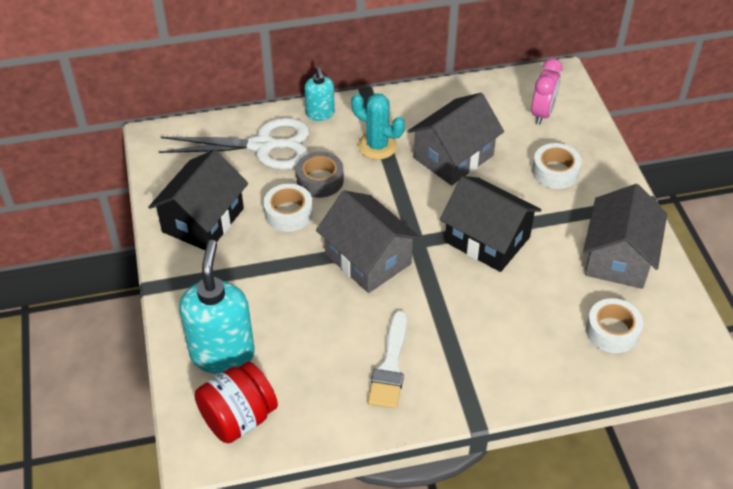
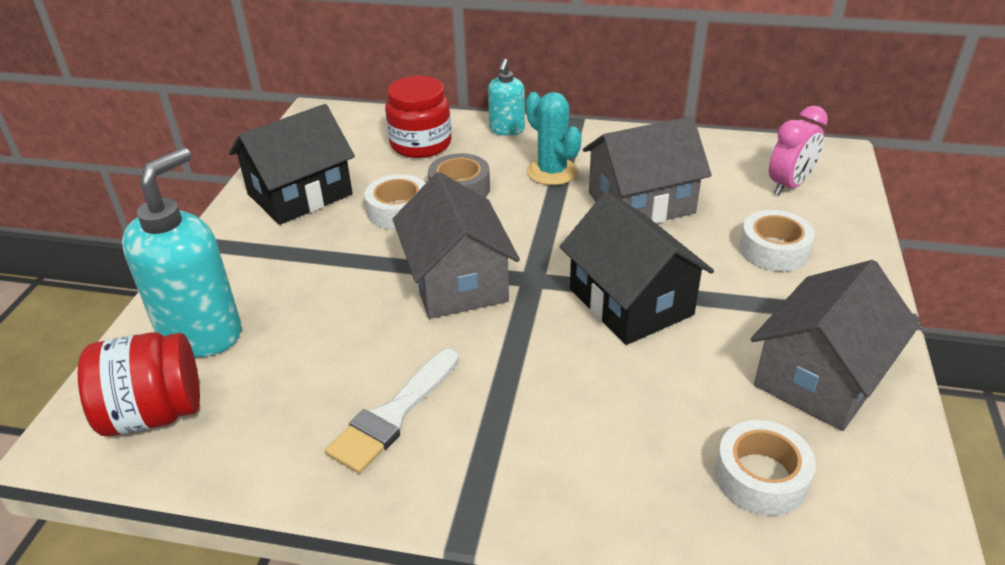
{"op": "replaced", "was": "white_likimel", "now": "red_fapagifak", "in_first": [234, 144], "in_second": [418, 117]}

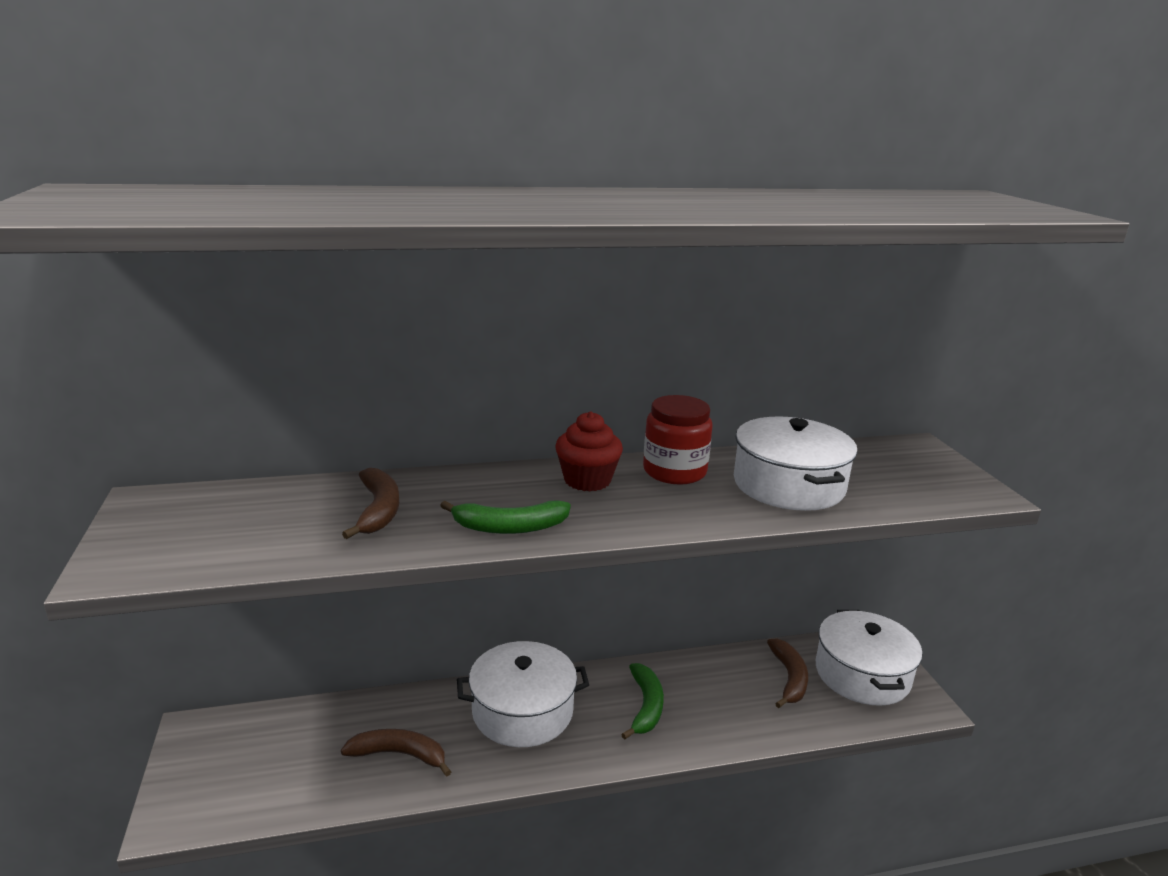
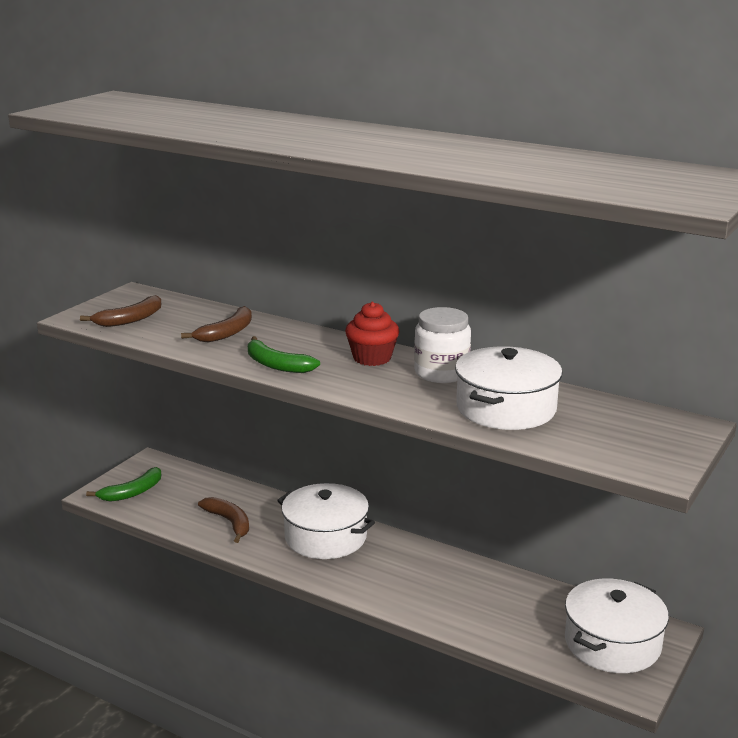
{"op": "recoloured", "was": "red_fapagifak", "now": "white_fapagifak", "in_first": [678, 440], "in_second": [442, 345]}
{"op": "moved", "was": "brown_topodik", "in_first": [787, 673], "in_second": [120, 311]}
{"op": "moved", "was": "green_topodik", "in_first": [642, 701], "in_second": [123, 484]}

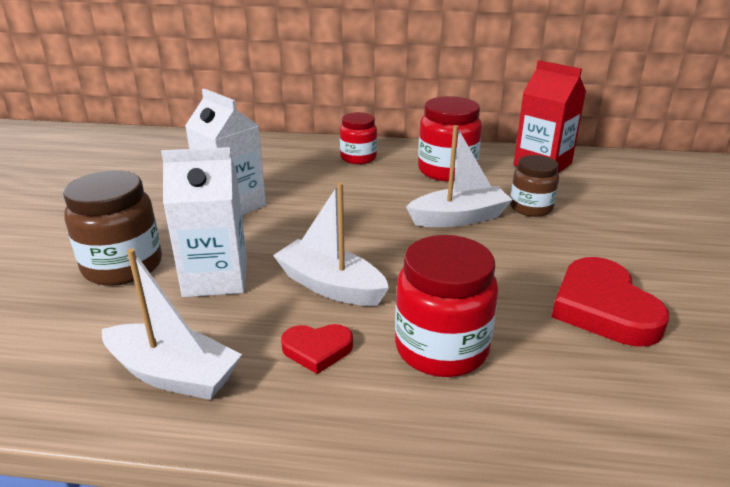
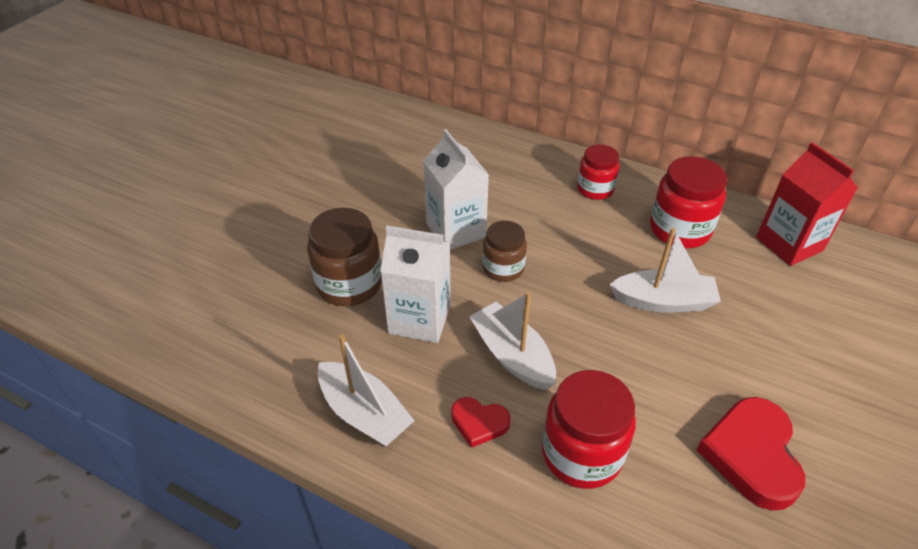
{"op": "moved", "was": "brown_fapagifak", "in_first": [534, 186], "in_second": [505, 251]}

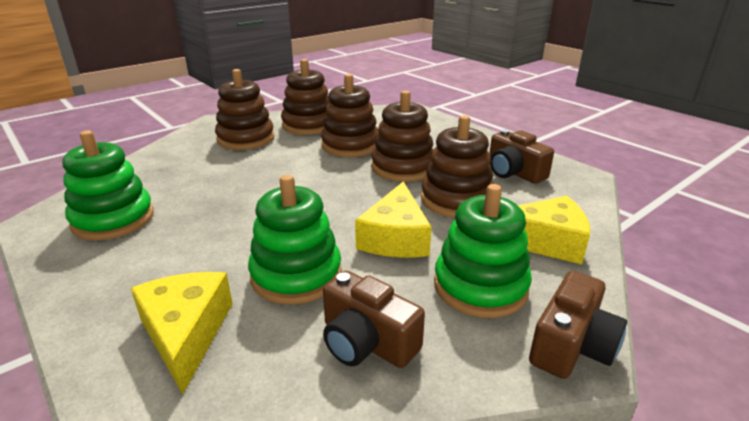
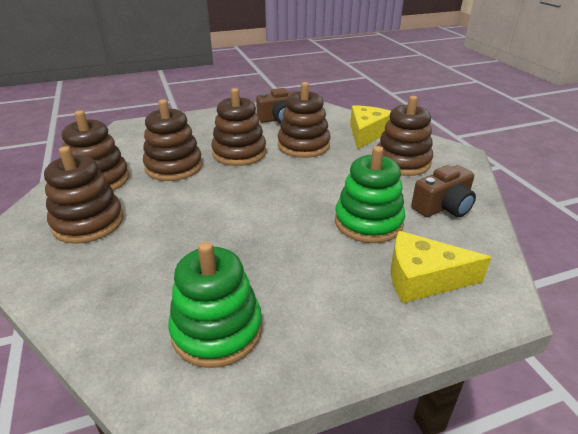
{"op": "removed", "was": "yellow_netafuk", "in_first": [393, 219]}
{"op": "recoloured", "was": "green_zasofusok", "now": "brown_zasofusok", "in_first": [483, 251], "in_second": [405, 136]}
{"op": "removed", "was": "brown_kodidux", "in_first": [578, 325]}

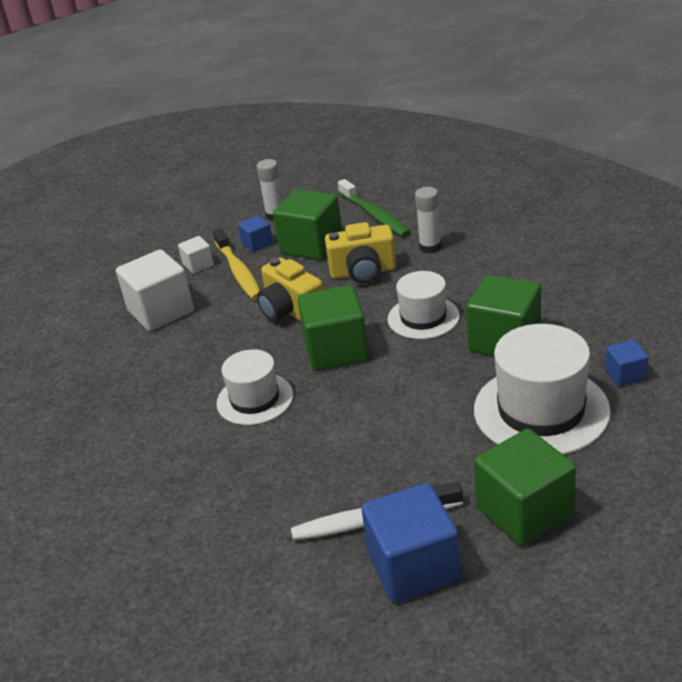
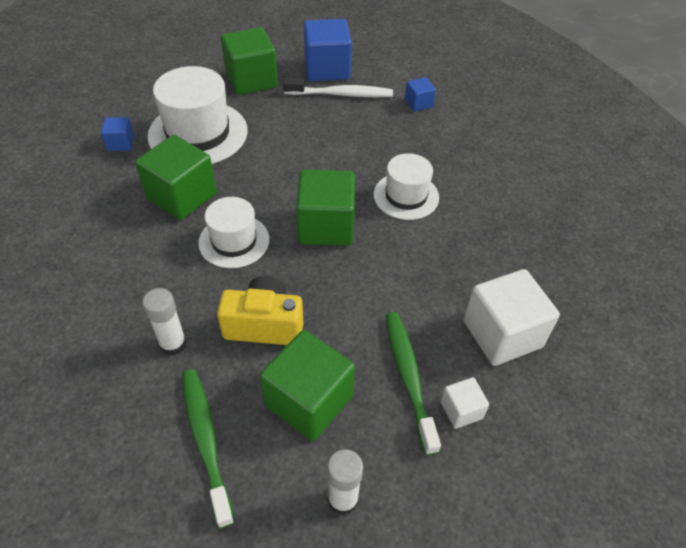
{"op": "moved", "was": "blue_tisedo", "in_first": [255, 233], "in_second": [420, 94]}
{"op": "recoloured", "was": "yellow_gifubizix", "now": "green_gifubizix", "in_first": [236, 264], "in_second": [413, 383]}
{"op": "removed", "was": "yellow_kodidux", "in_first": [290, 289]}

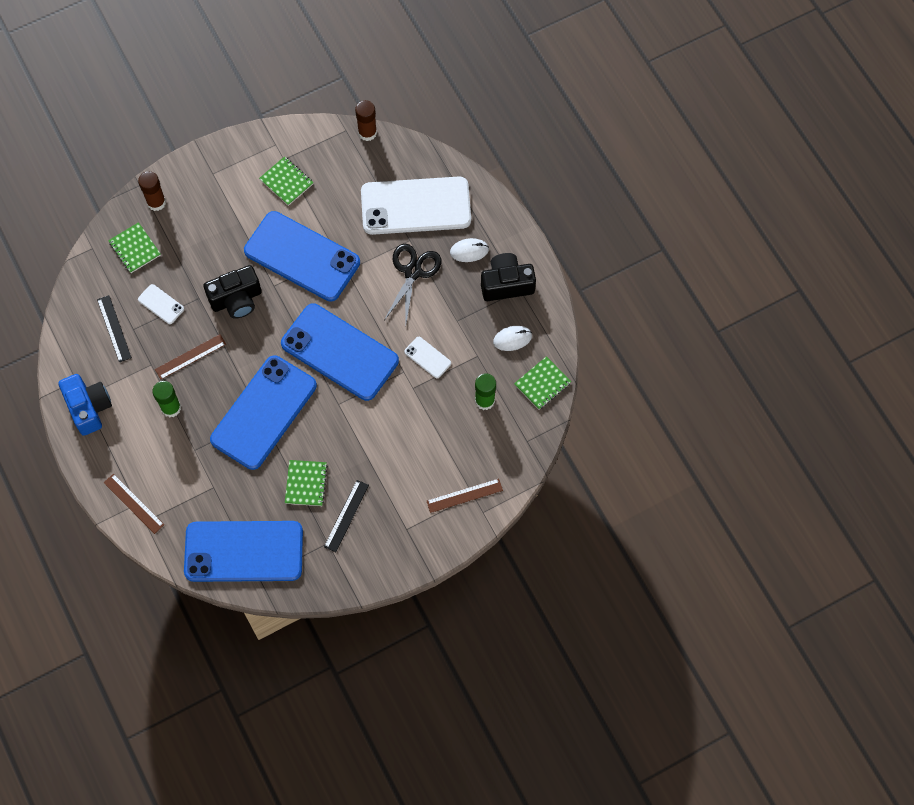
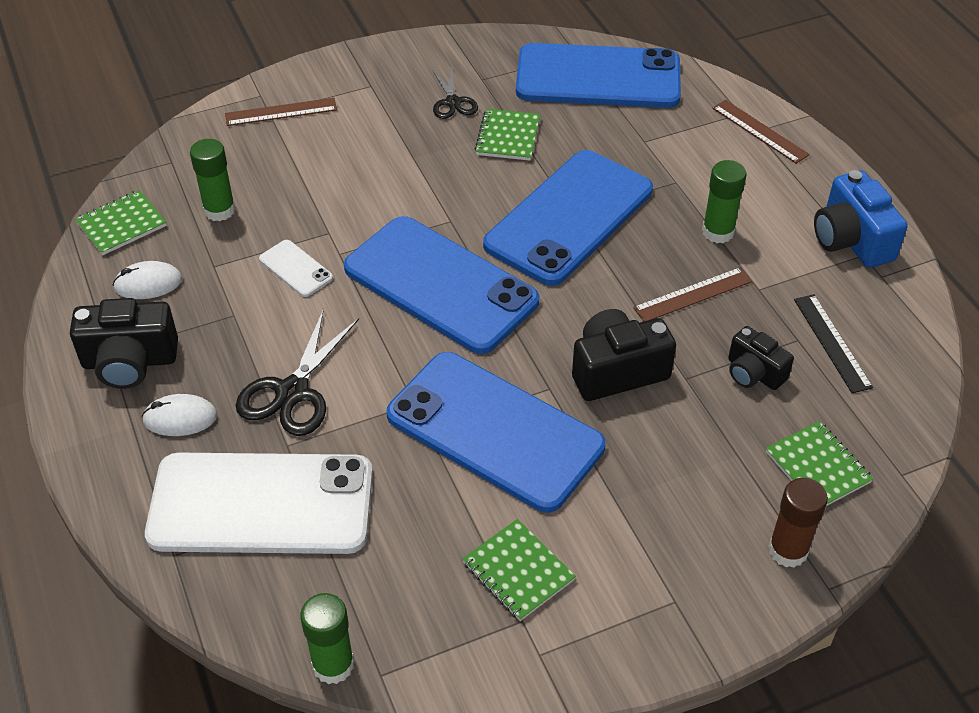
{"op": "recoloured", "was": "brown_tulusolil", "now": "green_tulusolil", "in_first": [366, 120], "in_second": [327, 638]}
{"op": "replaced", "was": "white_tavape", "now": "black_kodidux", "in_first": [161, 304], "in_second": [761, 358]}
{"op": "replaced", "was": "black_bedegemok", "now": "black_likimel", "in_first": [346, 516], "in_second": [455, 93]}

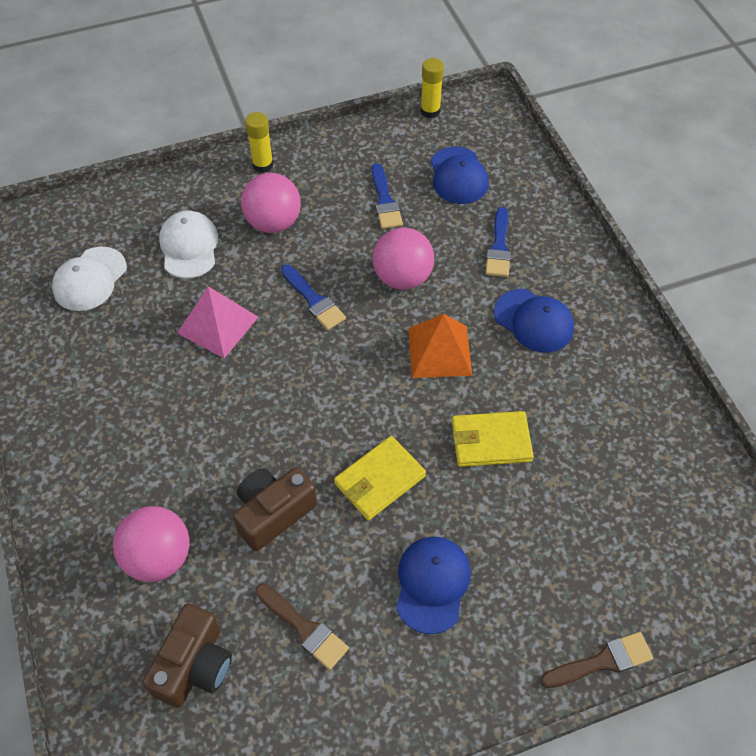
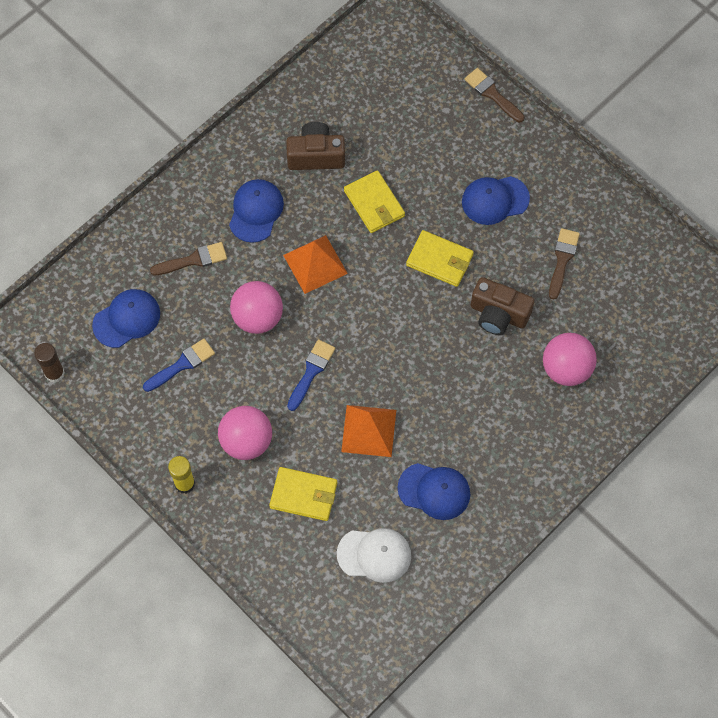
{"op": "recoloured", "was": "yellow_tulusolil", "now": "brown_tulusolil", "in_first": [432, 88], "in_second": [49, 363]}
{"op": "recoloured", "was": "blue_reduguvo", "now": "brown_reduguvo", "in_first": [498, 242], "in_second": [188, 258]}
{"op": "replaced", "was": "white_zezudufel", "now": "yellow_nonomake", "in_first": [188, 244], "in_second": [303, 494]}
{"op": "recoloured", "was": "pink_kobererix", "now": "orange_kobererix", "in_first": [217, 322], "in_second": [368, 431]}
{"op": "moved", "was": "brown_kodidux", "in_first": [187, 656], "in_second": [315, 146]}
{"op": "added", "now": "blue_zezudufel", "in_second": [433, 491]}

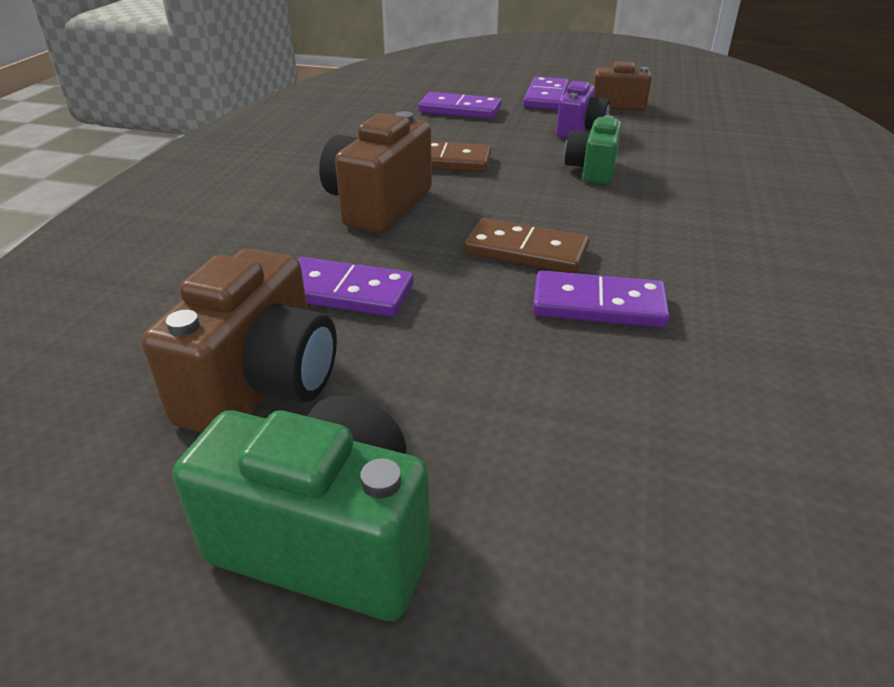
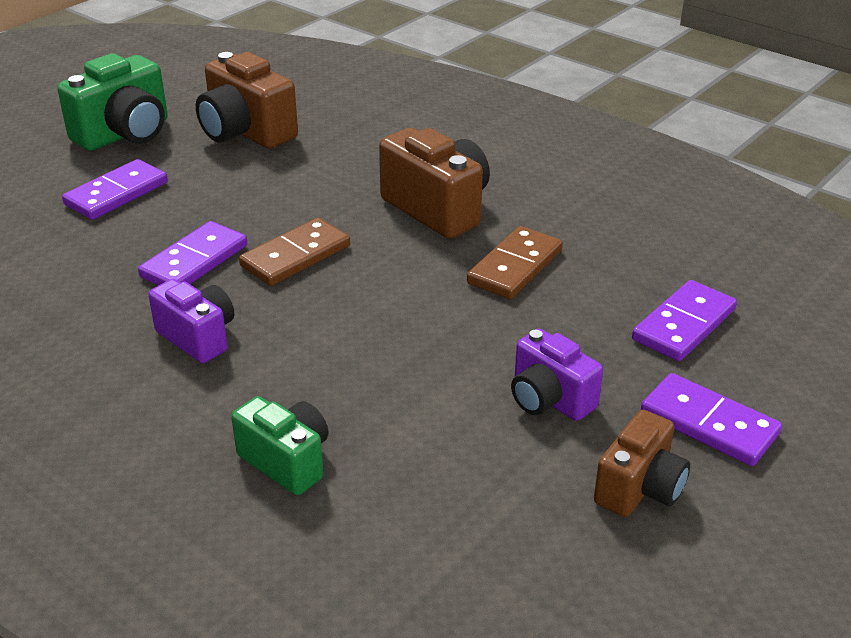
{"op": "moved", "was": "green_kodidux", "in_first": [593, 149], "in_second": [279, 445]}
{"op": "moved", "was": "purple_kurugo", "in_first": [355, 287], "in_second": [115, 189]}
{"op": "added", "now": "purple_kodidux", "in_second": [191, 321]}

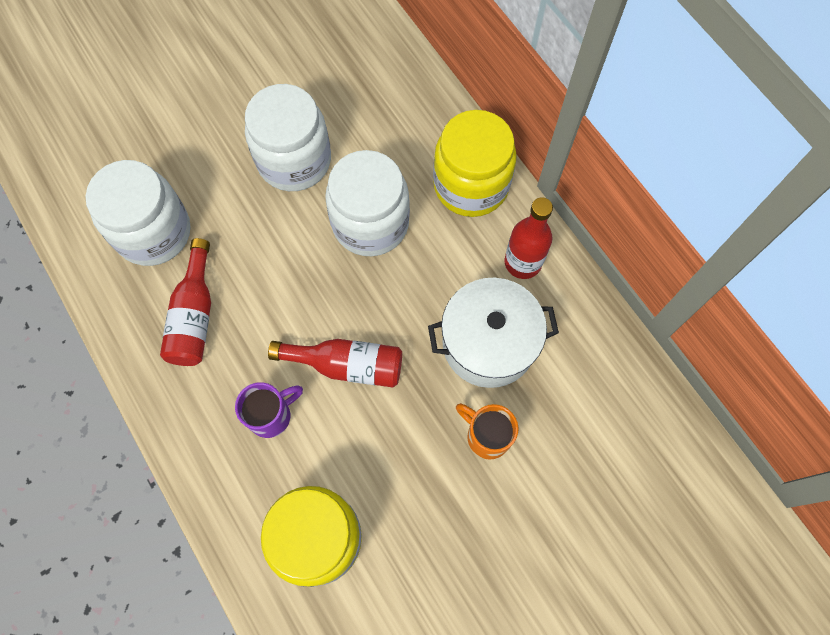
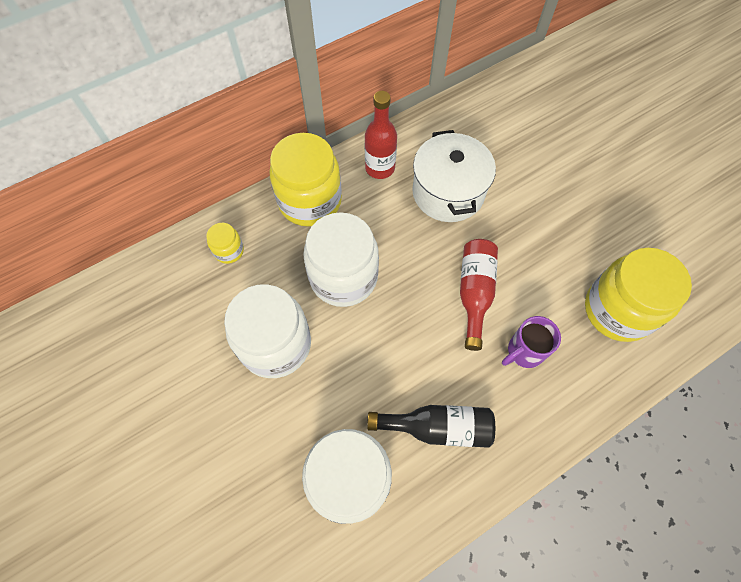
{"op": "recoloured", "was": "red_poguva", "now": "black_poguva", "in_first": [185, 302], "in_second": [431, 426]}
{"op": "turned", "was": "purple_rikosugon", "in_first": [269, 410], "in_second": [531, 342], "clockwise": -90}
{"op": "removed", "was": "orange_rikosugon", "in_first": [487, 431]}
{"op": "added", "now": "yellow_fapagifak", "in_second": [225, 243]}

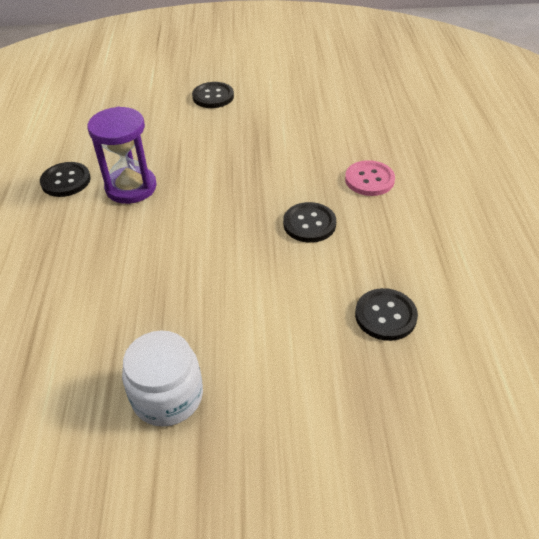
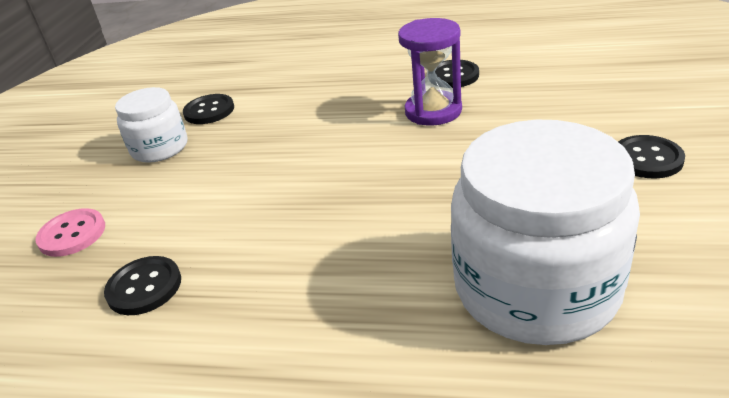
{"op": "moved", "was": "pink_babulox", "in_first": [370, 178], "in_second": [70, 232]}
{"op": "moved", "was": "black_babulox", "in_first": [309, 222], "in_second": [208, 109]}
{"op": "added", "now": "white_fapagifak", "in_second": [545, 232]}

